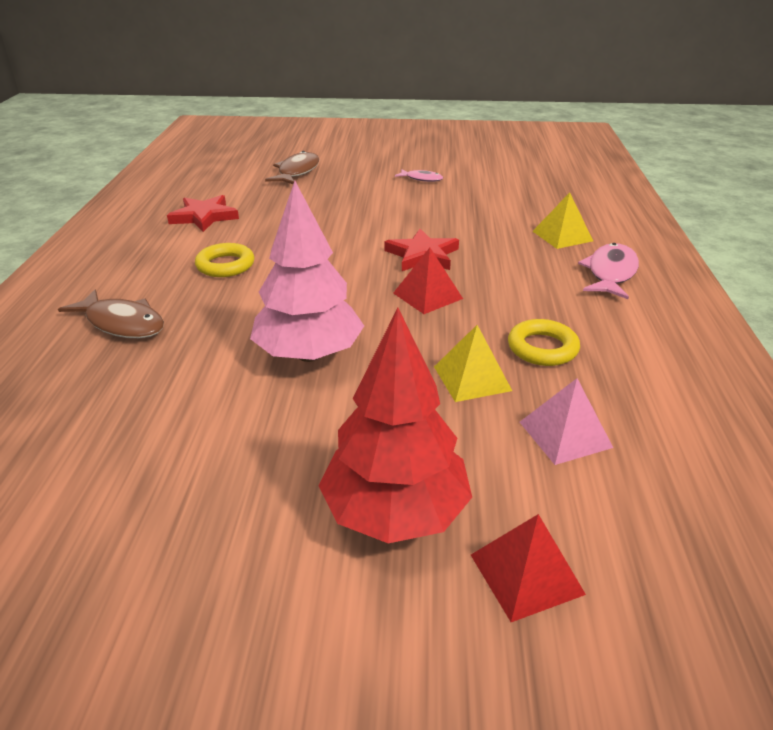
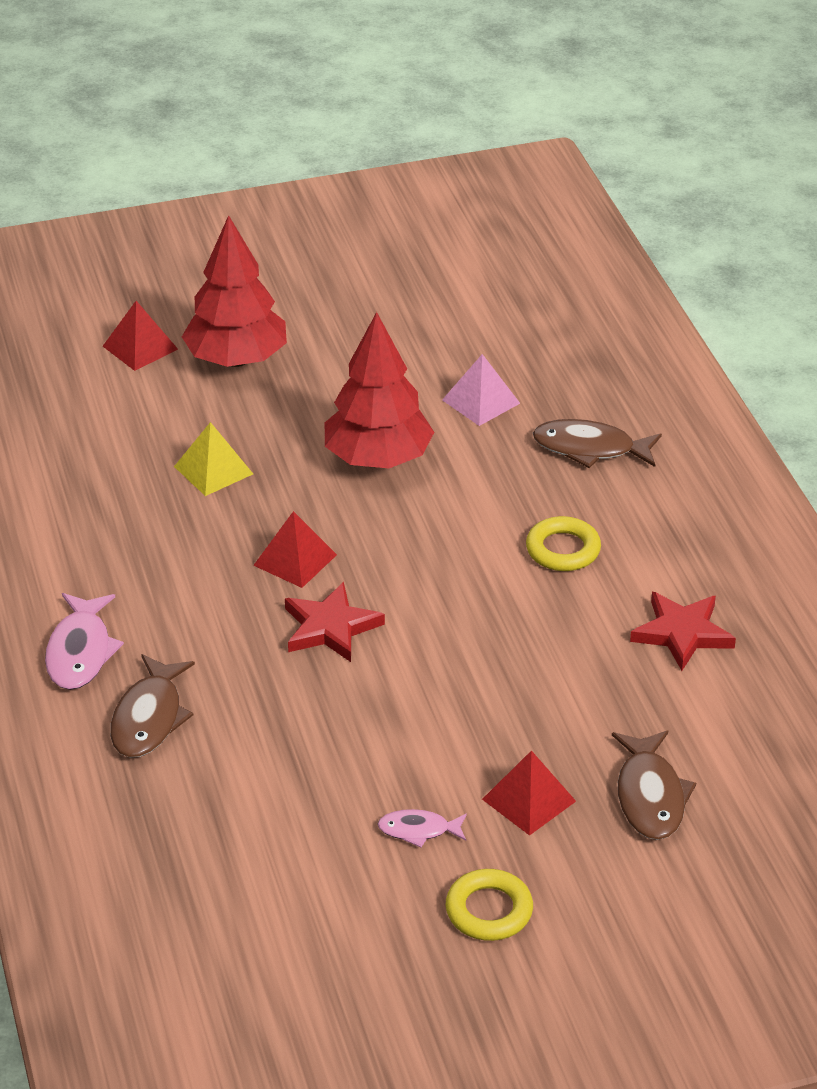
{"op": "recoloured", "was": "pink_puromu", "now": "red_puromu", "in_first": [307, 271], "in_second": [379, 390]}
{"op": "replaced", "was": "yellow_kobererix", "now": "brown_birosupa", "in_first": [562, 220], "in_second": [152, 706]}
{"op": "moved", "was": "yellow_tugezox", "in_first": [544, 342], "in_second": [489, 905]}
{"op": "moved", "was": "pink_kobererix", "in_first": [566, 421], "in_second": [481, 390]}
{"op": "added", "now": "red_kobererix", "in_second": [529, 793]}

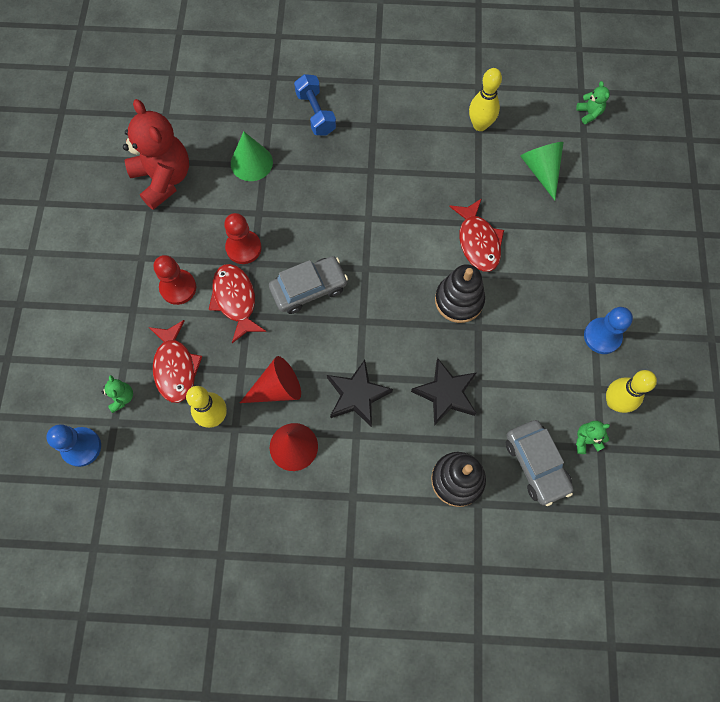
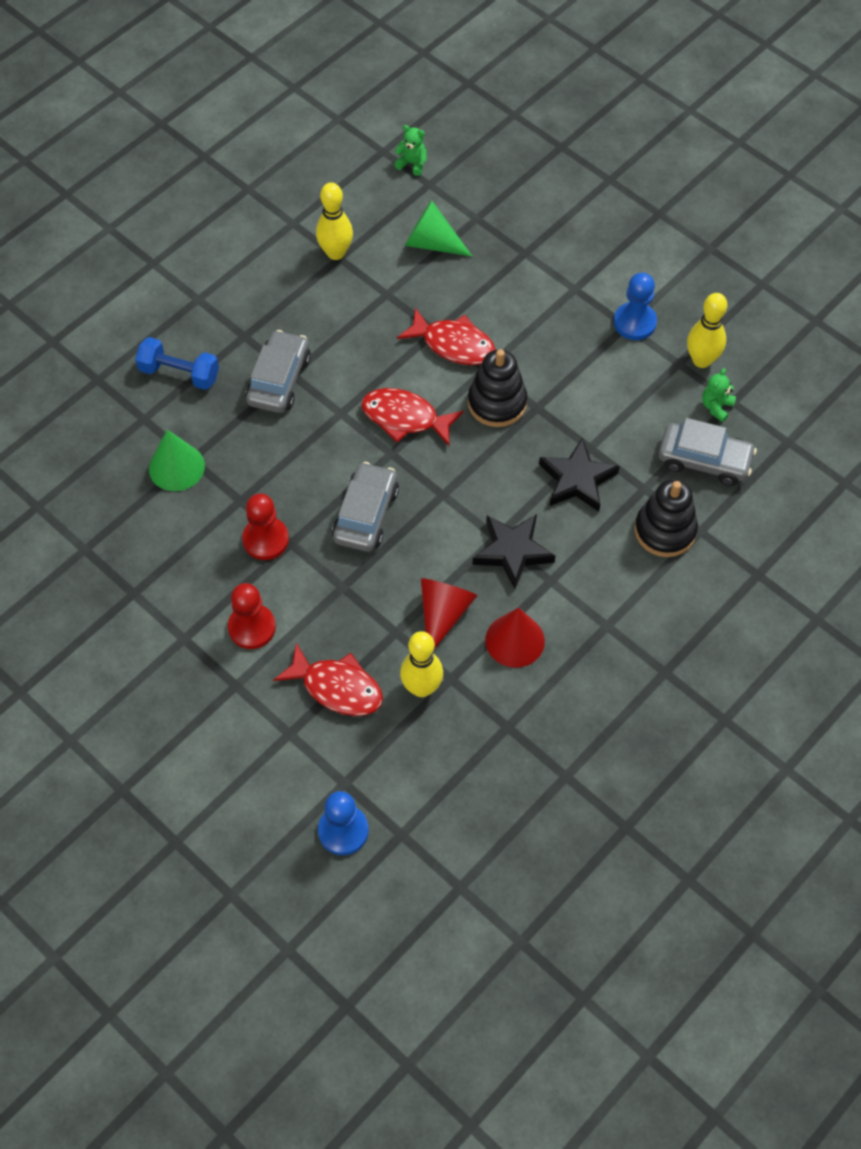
{"op": "removed", "was": "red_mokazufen", "in_first": [156, 154]}
{"op": "moved", "was": "red_birosupa", "in_first": [237, 303], "in_second": [412, 417]}
{"op": "removed", "was": "green_mokazufen", "in_first": [117, 394]}
{"op": "added", "now": "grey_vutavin", "in_second": [278, 371]}

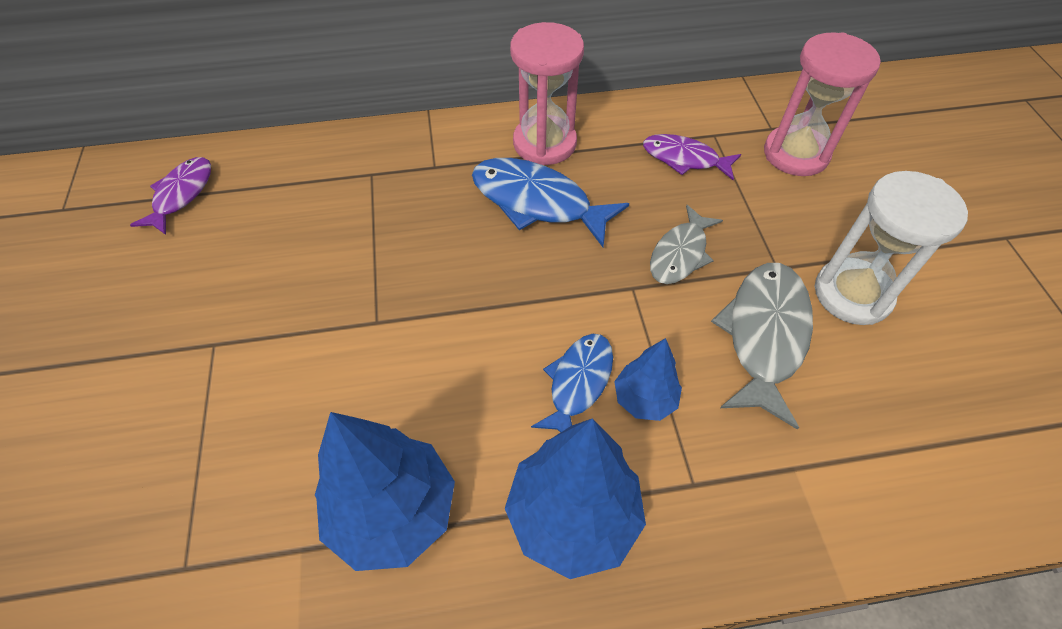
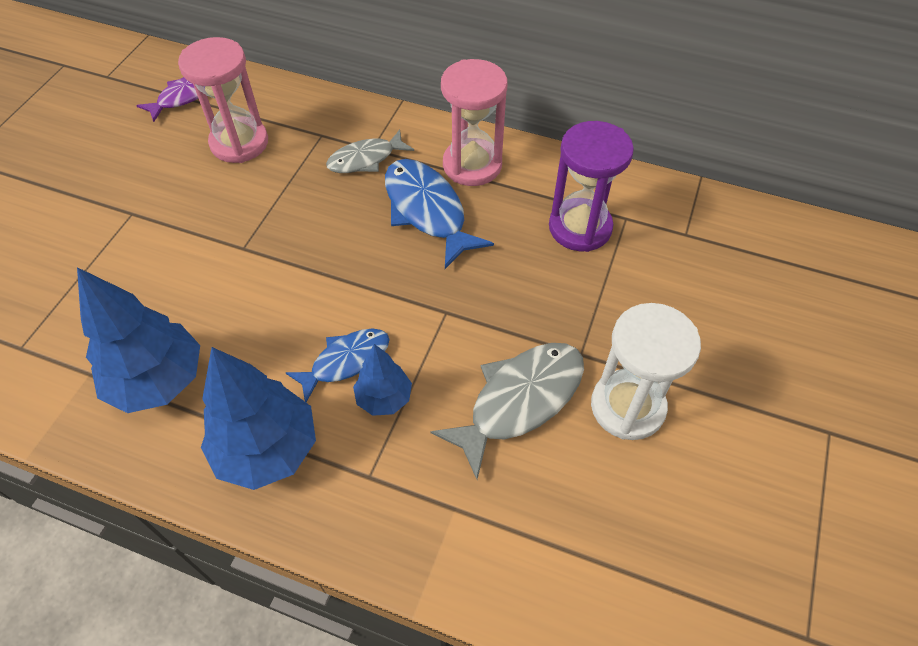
{"op": "moved", "was": "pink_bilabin", "in_first": [822, 104], "in_second": [223, 100]}
{"op": "replaced", "was": "purple_birosupa", "now": "purple_bilabin", "in_first": [692, 157], "in_second": [591, 186]}
{"op": "moved", "was": "grey_birosupa", "in_first": [686, 244], "in_second": [370, 151]}

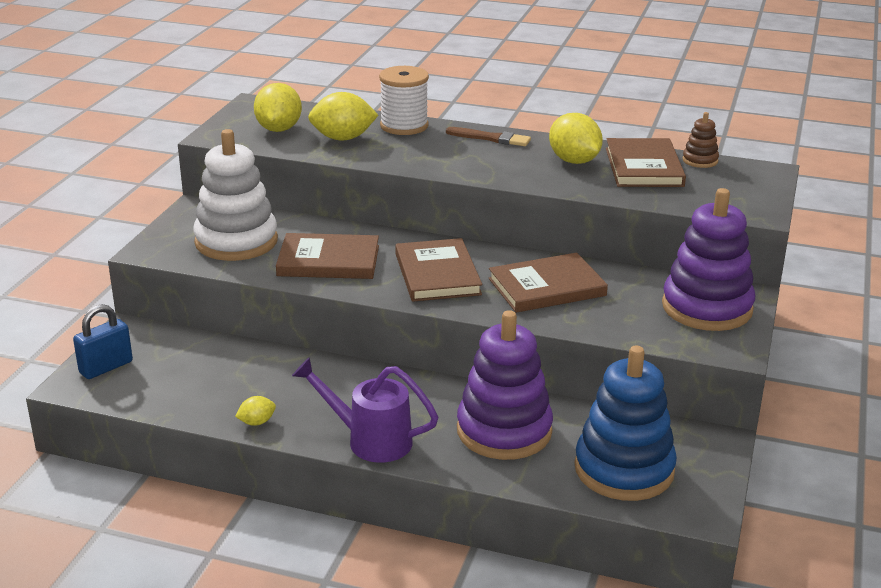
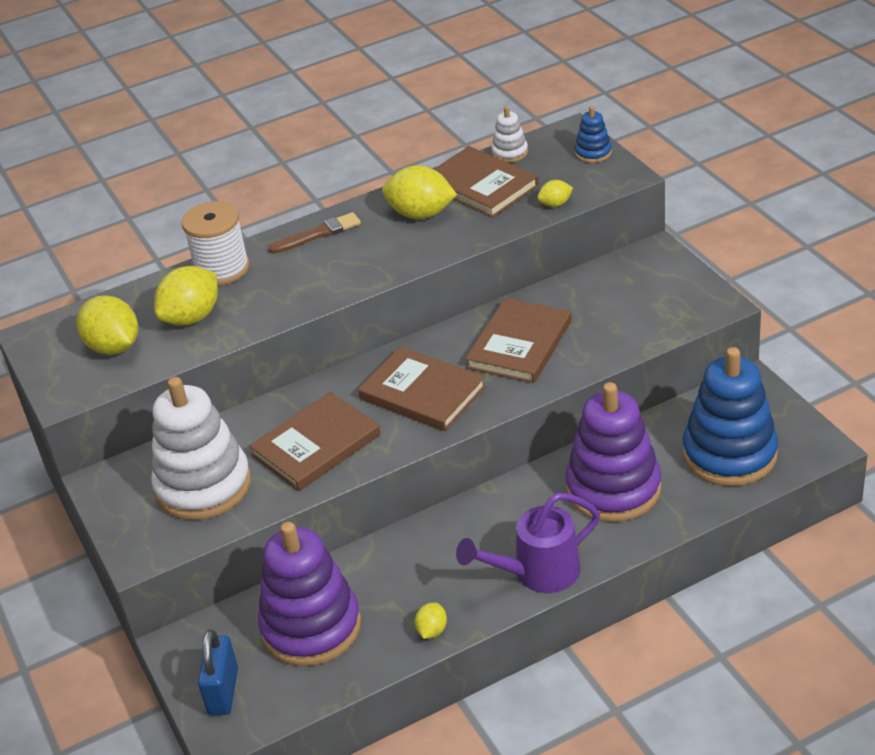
{"op": "recoloured", "was": "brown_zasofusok", "now": "white_zasofusok", "in_first": [700, 140], "in_second": [509, 134]}
{"op": "moved", "was": "purple_zasofusok", "in_first": [708, 259], "in_second": [309, 594]}
{"op": "added", "now": "blue_zasofusok", "in_second": [593, 134]}
{"op": "added", "now": "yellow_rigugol", "in_second": [555, 193]}

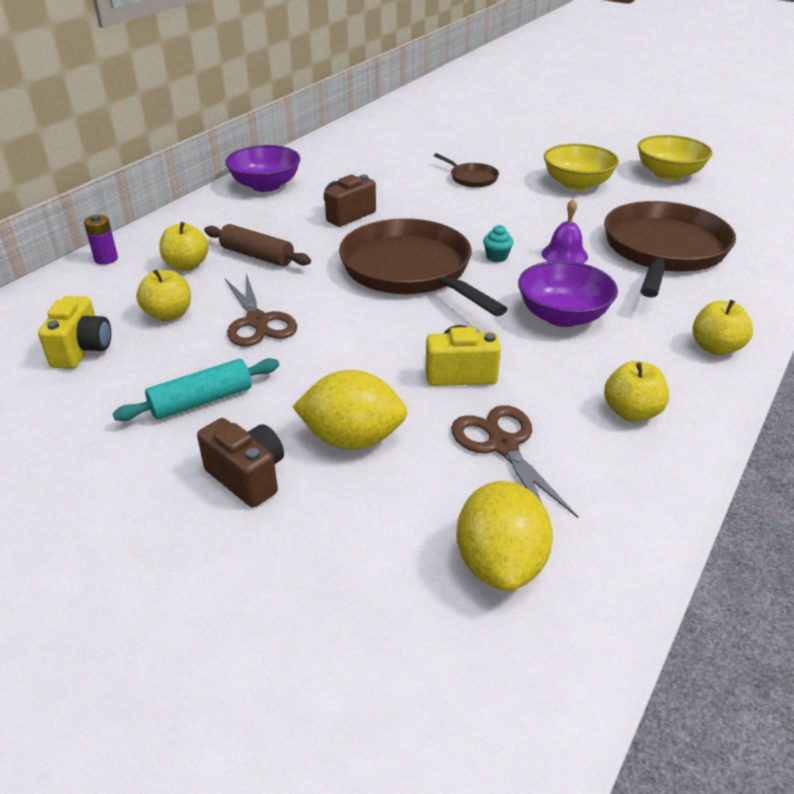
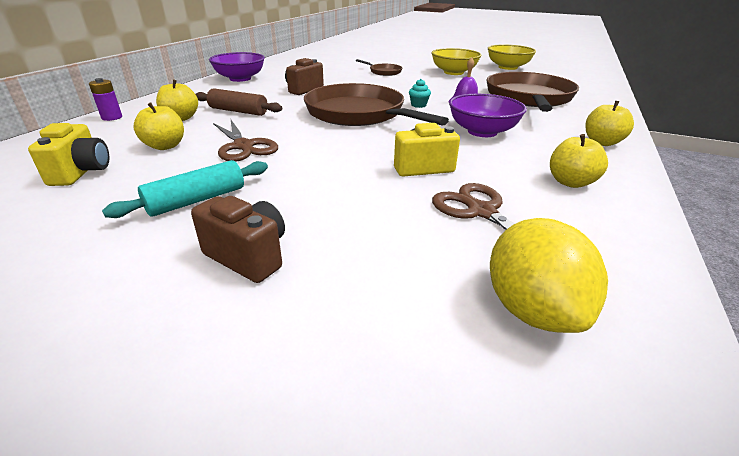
{"op": "removed", "was": "yellow_rigugol", "in_first": [350, 410]}

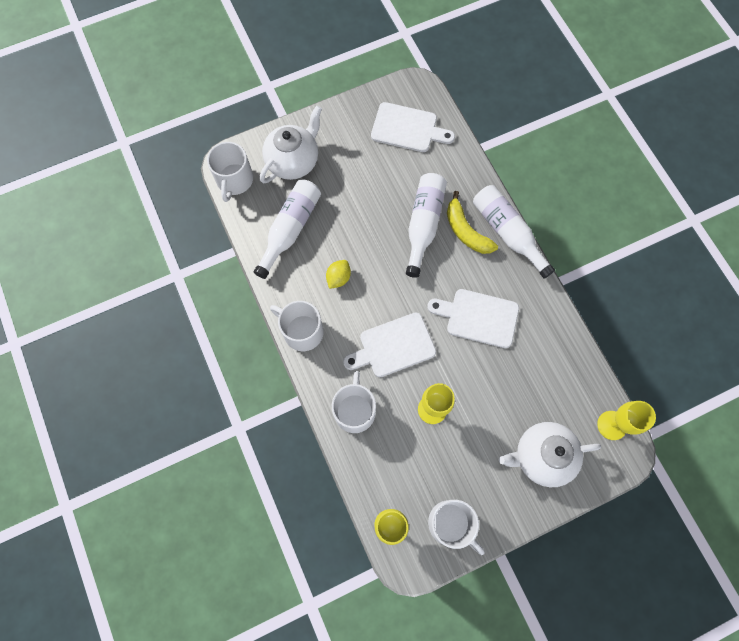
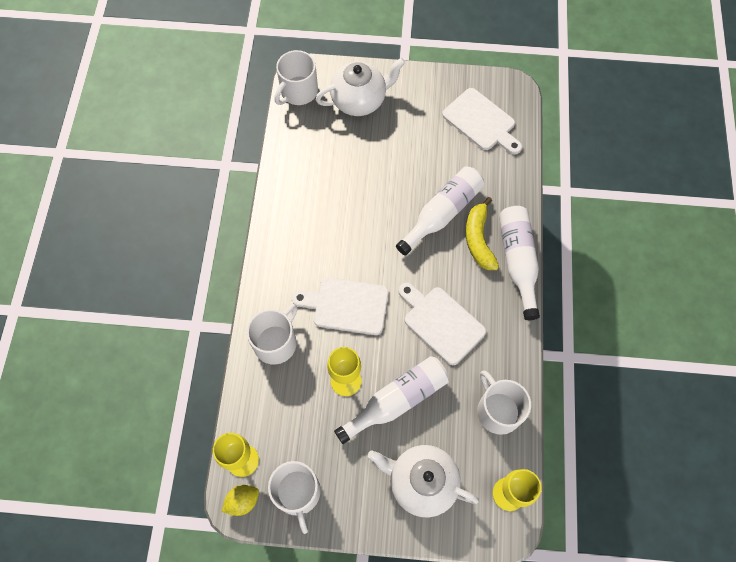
{"op": "moved", "was": "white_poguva", "in_first": [287, 229], "in_second": [391, 400]}
{"op": "moved", "was": "yellow_rigugol", "in_first": [338, 274], "in_second": [240, 500]}
{"op": "moved", "was": "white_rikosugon", "in_first": [297, 326], "in_second": [504, 403]}

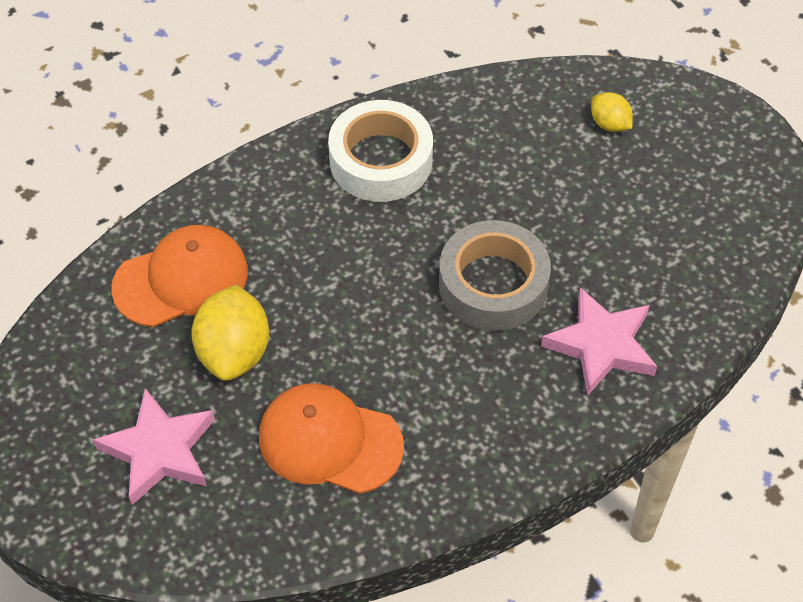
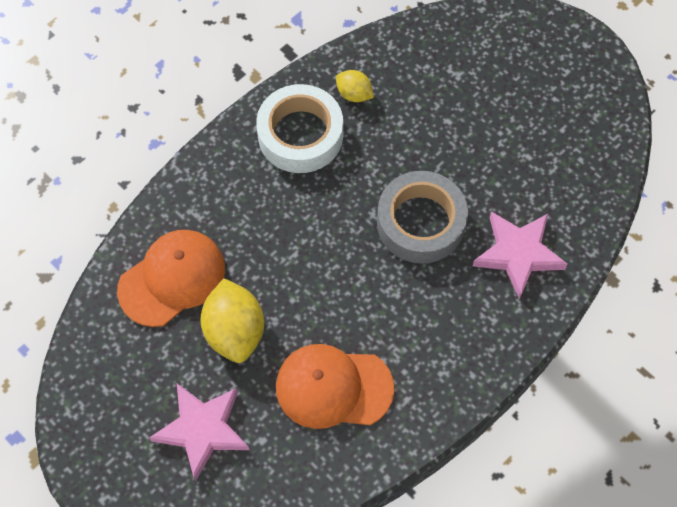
{"op": "moved", "was": "yellow_rigugol", "in_first": [612, 112], "in_second": [355, 86]}

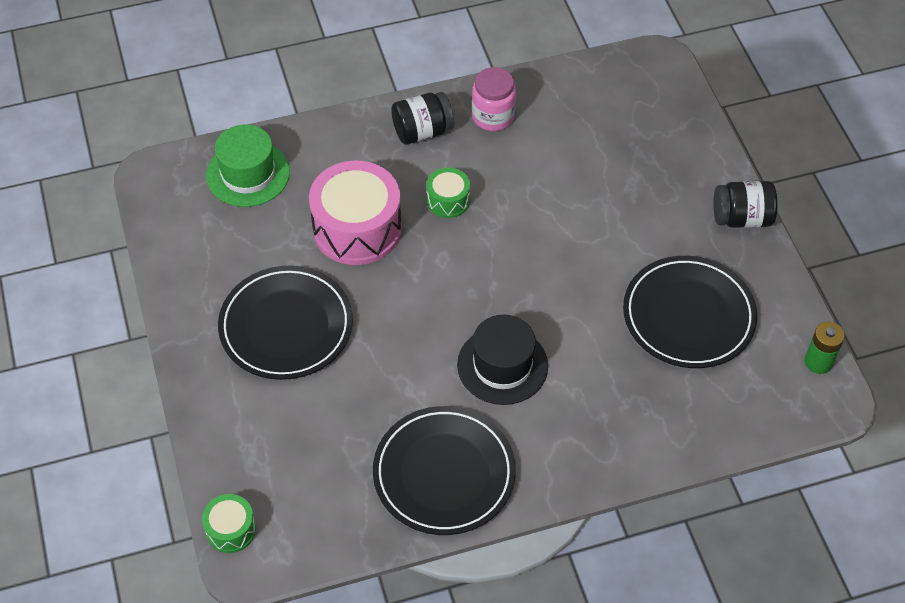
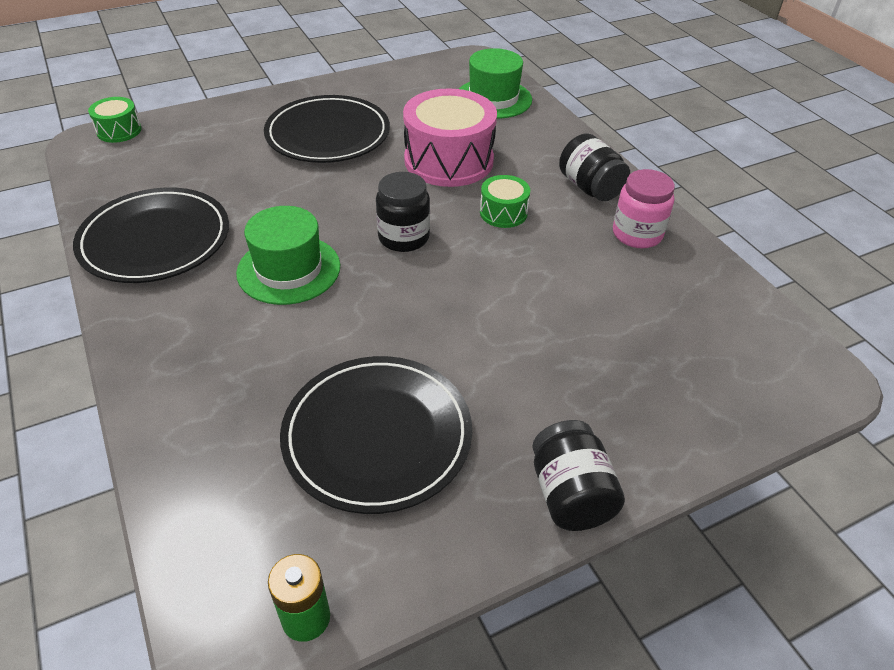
{"op": "recoloured", "was": "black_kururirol", "now": "green_kururirol", "in_first": [502, 360], "in_second": [288, 255]}
{"op": "added", "now": "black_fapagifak", "in_second": [403, 212]}

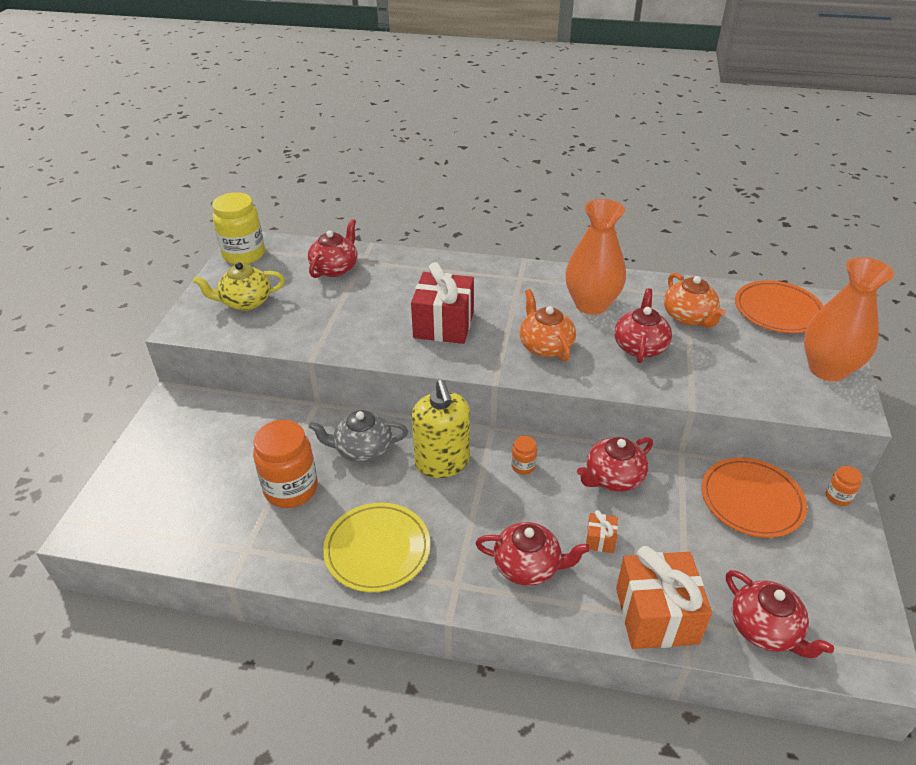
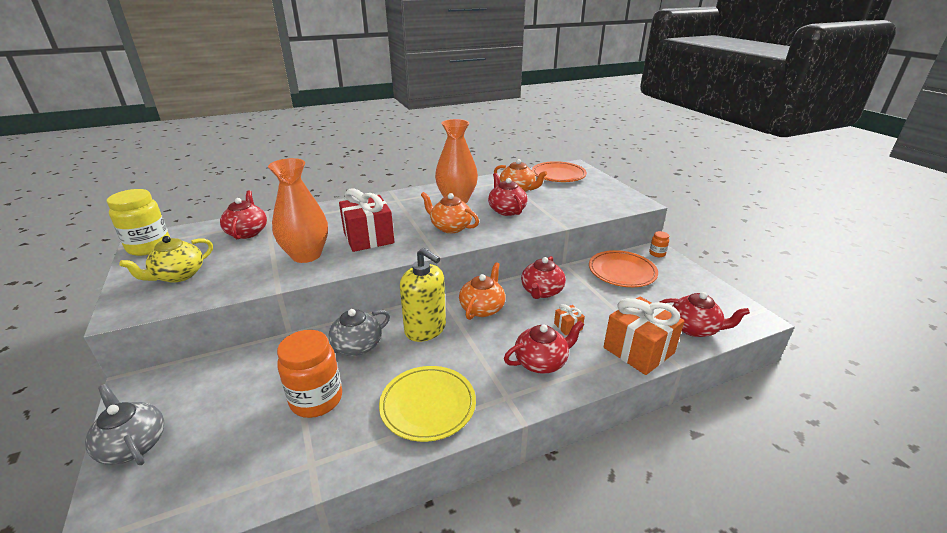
{"op": "moved", "was": "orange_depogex", "in_first": [849, 319], "in_second": [298, 210]}
{"op": "replaced", "was": "orange_fapagifak", "now": "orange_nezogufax", "in_first": [524, 455], "in_second": [482, 291]}
{"op": "added", "now": "grey_nezogufax", "in_second": [124, 424]}

